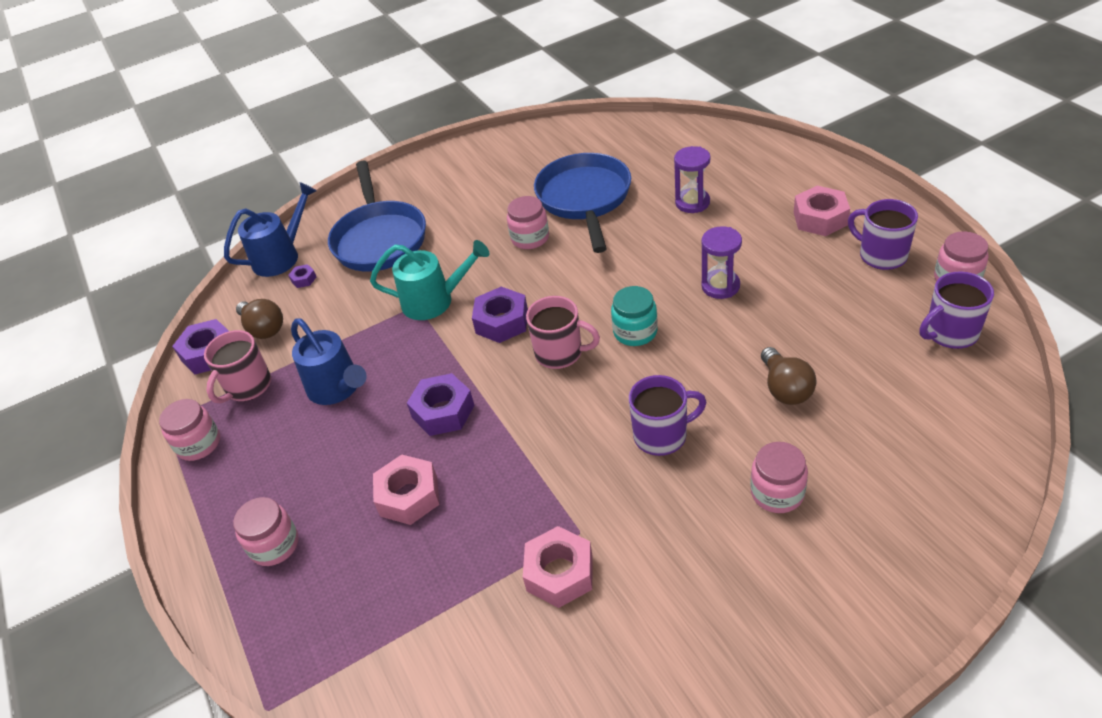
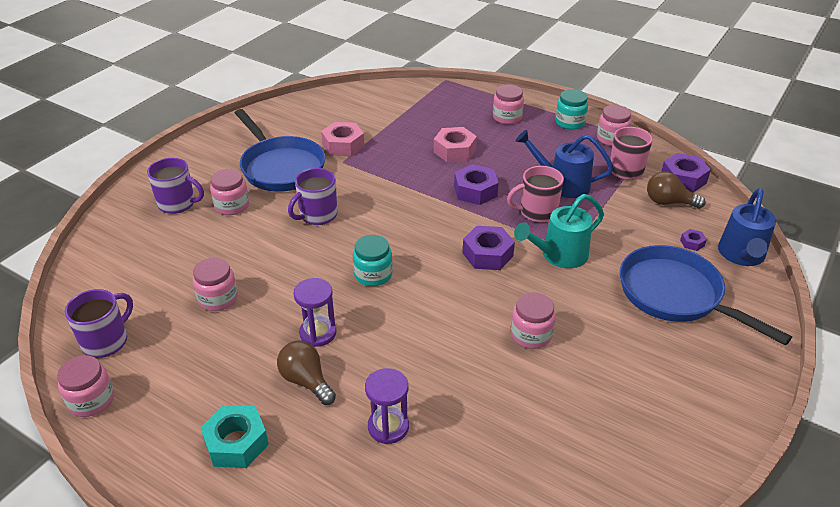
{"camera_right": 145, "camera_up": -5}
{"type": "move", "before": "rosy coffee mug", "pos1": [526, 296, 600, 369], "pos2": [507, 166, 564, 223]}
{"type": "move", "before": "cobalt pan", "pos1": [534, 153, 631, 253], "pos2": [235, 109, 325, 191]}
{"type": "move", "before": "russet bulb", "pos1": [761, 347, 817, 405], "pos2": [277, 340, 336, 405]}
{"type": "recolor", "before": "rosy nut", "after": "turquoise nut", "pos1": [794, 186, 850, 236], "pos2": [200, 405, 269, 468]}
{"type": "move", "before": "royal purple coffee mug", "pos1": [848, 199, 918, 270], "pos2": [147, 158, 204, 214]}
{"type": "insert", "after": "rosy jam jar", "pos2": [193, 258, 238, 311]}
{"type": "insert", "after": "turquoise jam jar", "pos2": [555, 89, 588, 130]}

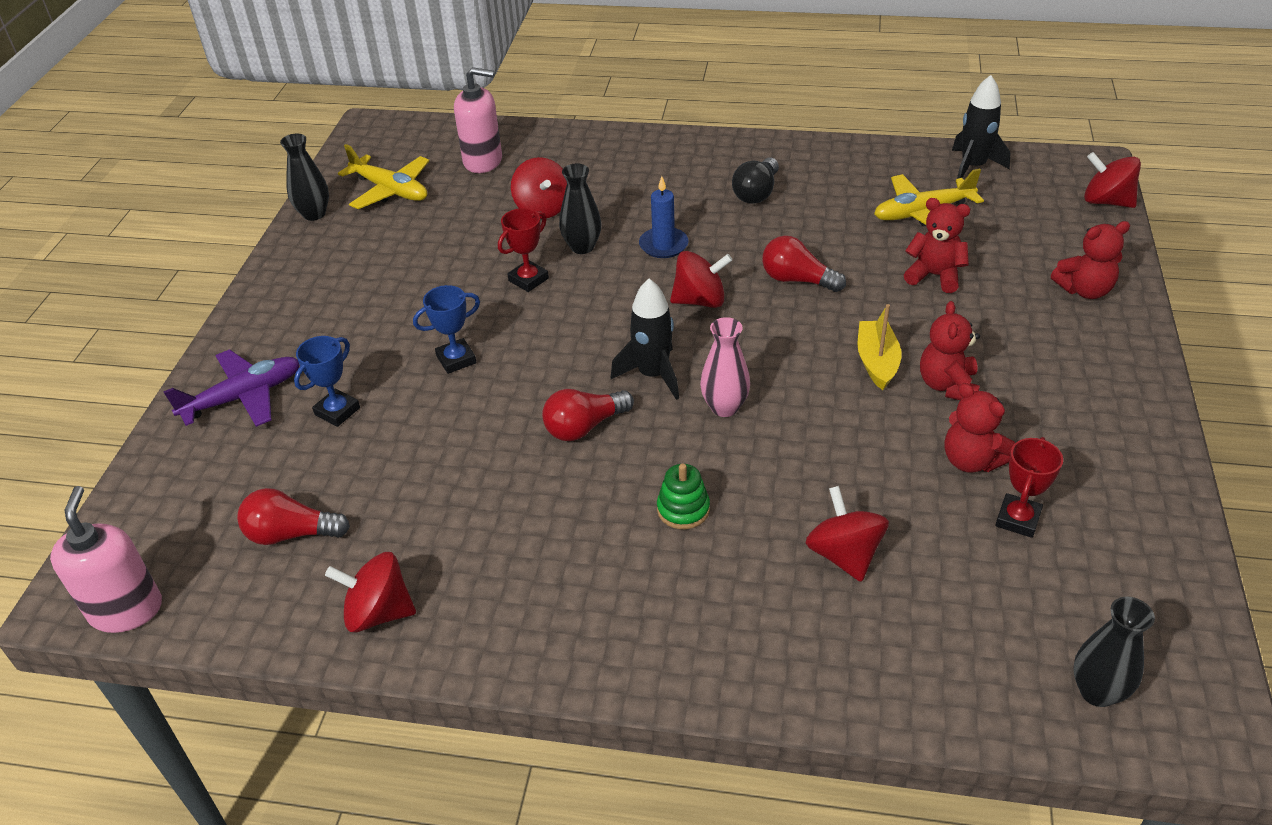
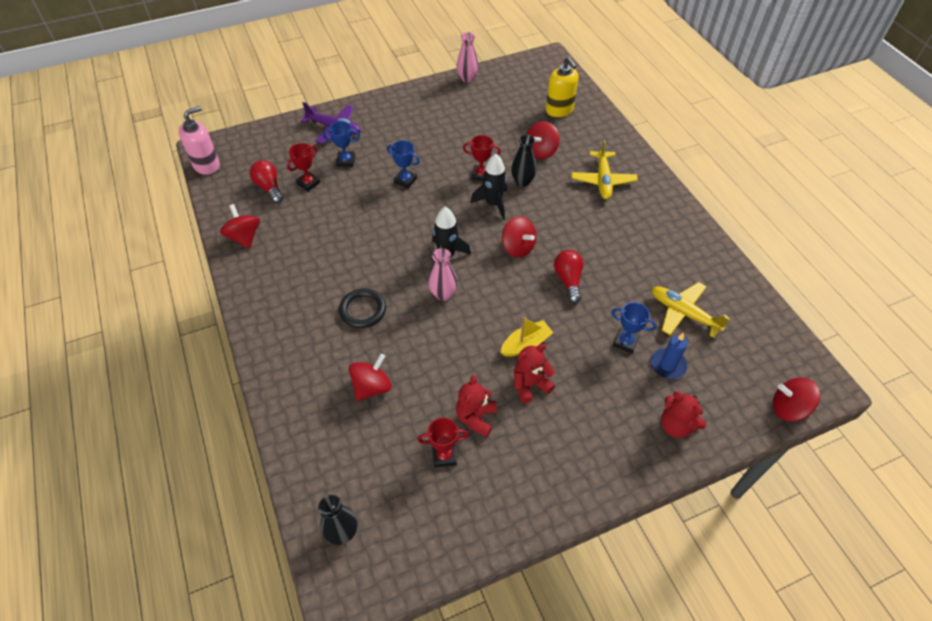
{"camera_right": 55, "camera_up": 10}
{"type": "recolor", "before": "jet-black flower vase", "after": "rosy flower vase", "pos1": [280, 134, 329, 221], "pos2": [457, 32, 479, 83]}
{"type": "move", "before": "yellow plane", "pos1": [338, 144, 429, 209], "pos2": [571, 140, 638, 200]}
{"type": "recolor", "before": "rosy soap dispenser", "after": "yellow soap dispenser", "pos1": [454, 67, 502, 173], "pos2": [546, 57, 579, 117]}
{"type": "delete", "before": "red bulb", "pos1": [542, 389, 634, 441]}
{"type": "move", "before": "cobalt candle", "pos1": [639, 176, 689, 258], "pos2": [651, 332, 688, 379]}
{"type": "replace", "before": "green ring stacker", "after": "jet-black ring", "pos1": [657, 464, 710, 529], "pos2": [339, 289, 386, 328]}
{"type": "delete", "before": "jet-black bulb", "pos1": [732, 157, 779, 204]}
{"type": "replace", "before": "red teddy bear", "after": "cobalt award cup", "pos1": [904, 198, 970, 293], "pos2": [611, 302, 657, 353]}
{"type": "move", "before": "jet-black toy rocket", "pos1": [952, 75, 1010, 179], "pos2": [471, 154, 507, 219]}
{"type": "rotate", "before": "red toy top", "pos1": [1084, 152, 1141, 208], "pos2": [773, 378, 820, 421], "turn": -75}
{"type": "insert", "after": "red award cup", "pos2": [287, 143, 320, 191]}

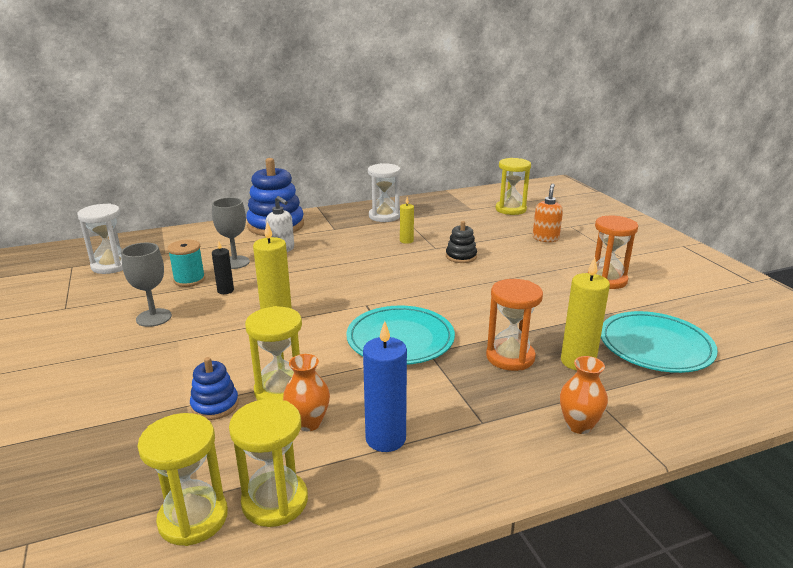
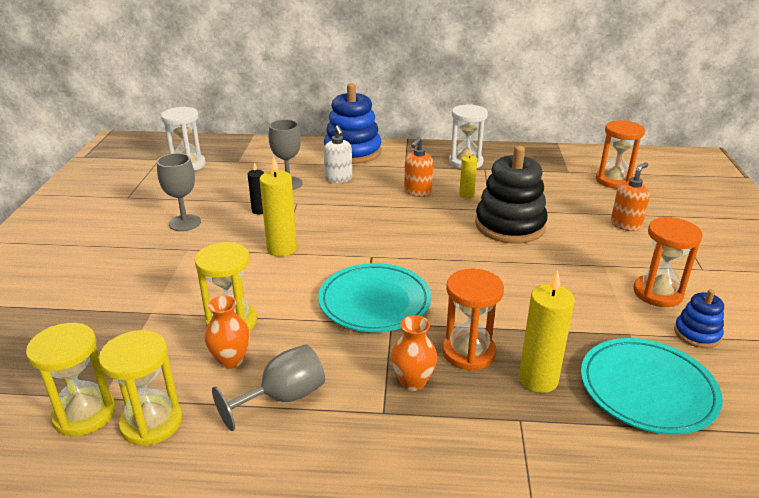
{"camera_right": 25, "camera_up": 5}
{"type": "delete", "before": "turquoise bobbin", "pos1": [168, 240, 205, 287]}
{"type": "move", "before": "cobalt ring stacker", "pos1": [190, 357, 239, 420], "pos2": [674, 289, 724, 348]}
{"type": "replace", "before": "cobalt candle", "after": "grey chalice", "pos1": [363, 321, 407, 452], "pos2": [212, 345, 325, 431]}
{"type": "resize", "before": "jet-black ring stacker", "pos1": [446, 221, 477, 263], "pos2": [475, 146, 548, 243], "scale": 2.01}
{"type": "recolor", "before": "yellow hourglass", "after": "bright orange hourglass", "pos1": [496, 158, 531, 215], "pos2": [596, 120, 645, 189]}
{"type": "move", "before": "bright orange flower vase", "pos1": [560, 356, 608, 434], "pos2": [391, 315, 437, 391]}
{"type": "insert", "after": "bright orange soap dispenser", "pos2": [404, 137, 433, 197]}

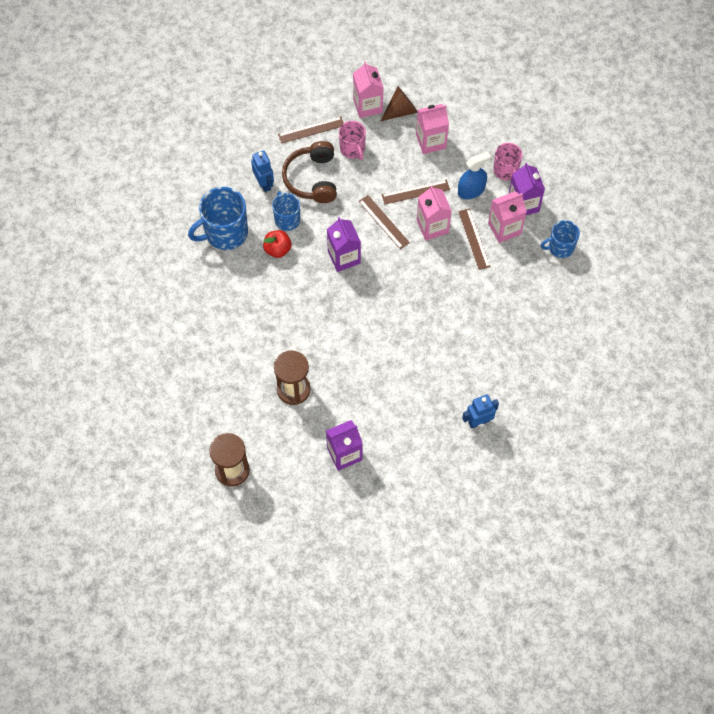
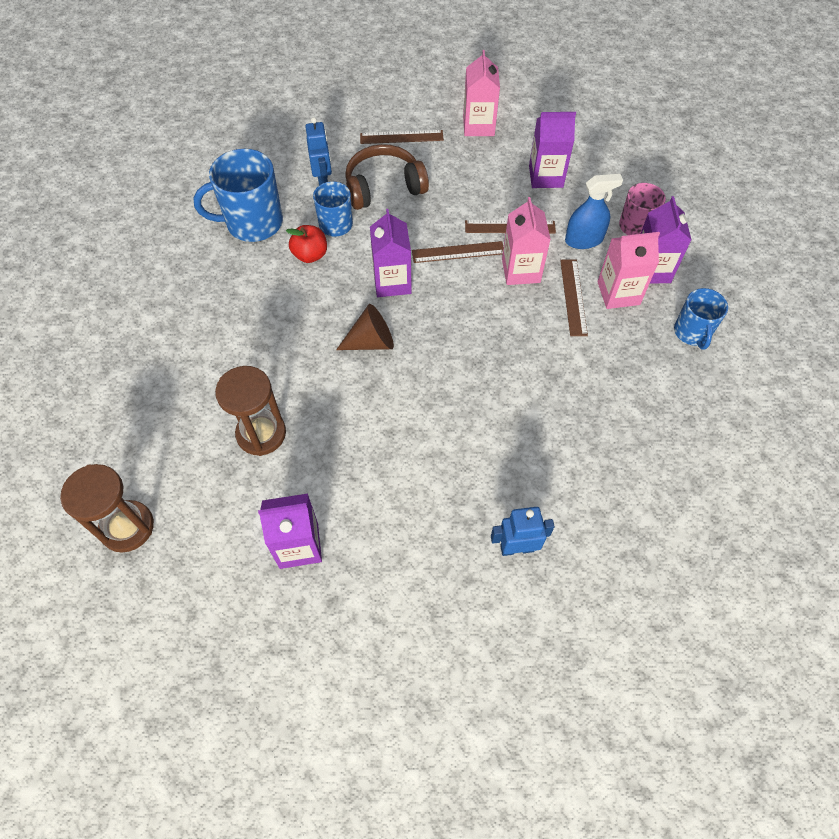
{"camera_right": 15, "camera_up": -5}
{"type": "rotate", "before": "russet over-ear headphones", "pos1": [282, 141, 337, 203], "pos2": [345, 144, 429, 210], "turn": 60}
{"type": "delete", "before": "rosy coffee mug", "pos1": [339, 121, 366, 160]}
{"type": "rotate", "before": "russet ruler", "pos1": [359, 195, 410, 249], "pos2": [412, 241, 504, 263], "turn": -75}
{"type": "move", "before": "russet cone shape", "pos1": [381, 86, 418, 121], "pos2": [336, 304, 394, 350]}
{"type": "recolor", "before": "rosy milk carton", "after": "royal purple milk carton", "pos1": [416, 104, 449, 154], "pos2": [529, 112, 576, 188]}
{"type": "rotate", "before": "cobalt coffee mug", "pos1": [541, 220, 580, 258], "pos2": [674, 288, 728, 350], "turn": -90}

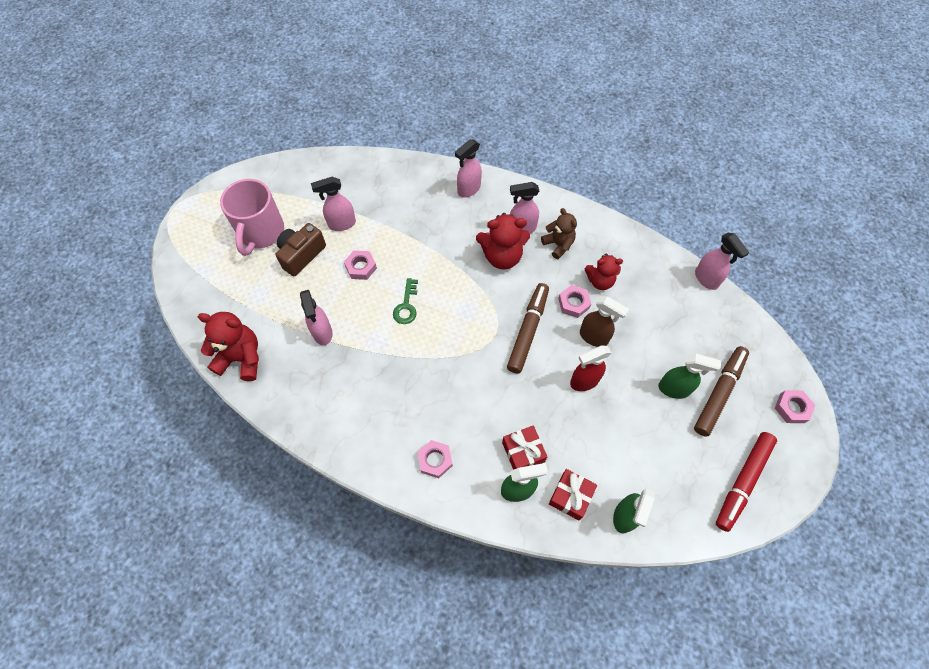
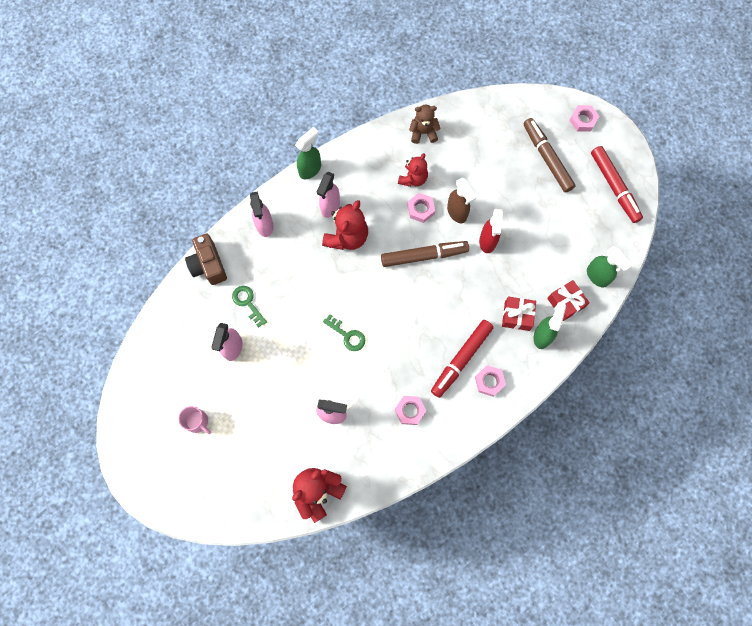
{"camera_right": -60, "camera_up": 10}
{"type": "resize", "before": "rosy coffee mug", "pos1": [220, 179, 284, 256], "pos2": [178, 406, 211, 434], "scale": 0.5}
{"type": "move", "before": "russet compact camera", "pos1": [276, 223, 326, 276], "pos2": [185, 234, 227, 285]}
{"type": "move", "before": "rosy nut", "pos1": [344, 250, 377, 280], "pos2": [395, 396, 426, 425]}
{"type": "rotate", "before": "russet marker pen", "pos1": [507, 283, 549, 374], "pos2": [381, 241, 469, 267], "turn": 120}
{"type": "move", "before": "russet teddy bear", "pos1": [541, 208, 577, 259], "pos2": [409, 104, 441, 144]}
{"type": "rotate", "before": "russet spray bottle", "pos1": [580, 296, 629, 347], "pos2": [447, 178, 476, 223], "turn": 90}
{"type": "move", "before": "green spray bottle", "pos1": [658, 354, 721, 399], "pos2": [295, 127, 321, 179]}
{"type": "delete", "before": "rosy spray bottle", "pos1": [695, 233, 750, 290]}
{"type": "insert", "after": "green latchkey", "pos2": [232, 286, 267, 328]}
{"type": "insert", "after": "red marker pen", "pos2": [431, 320, 494, 398]}

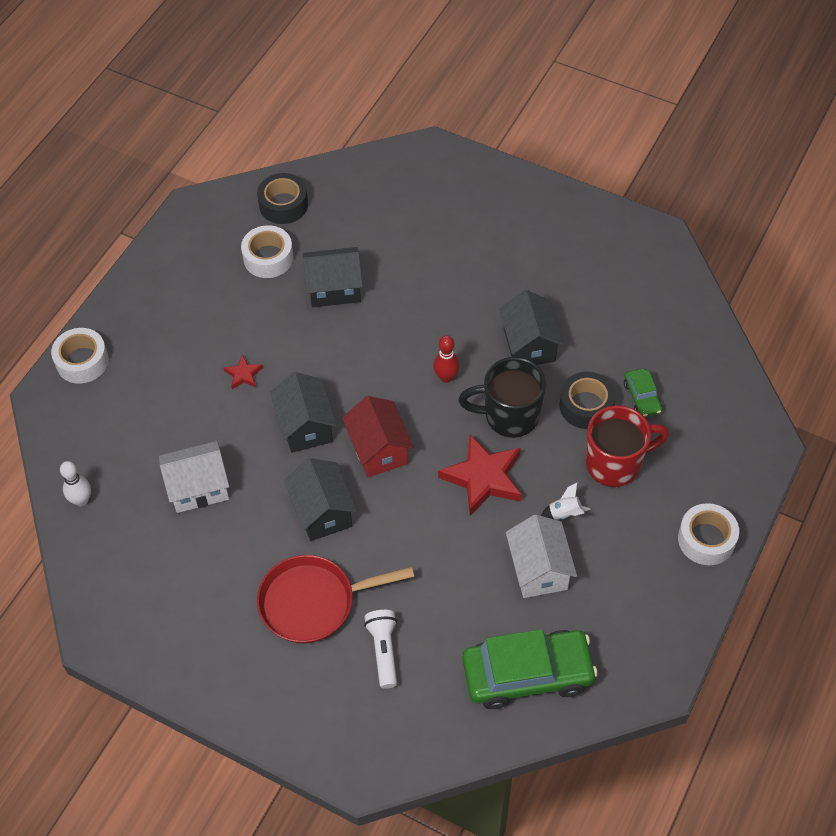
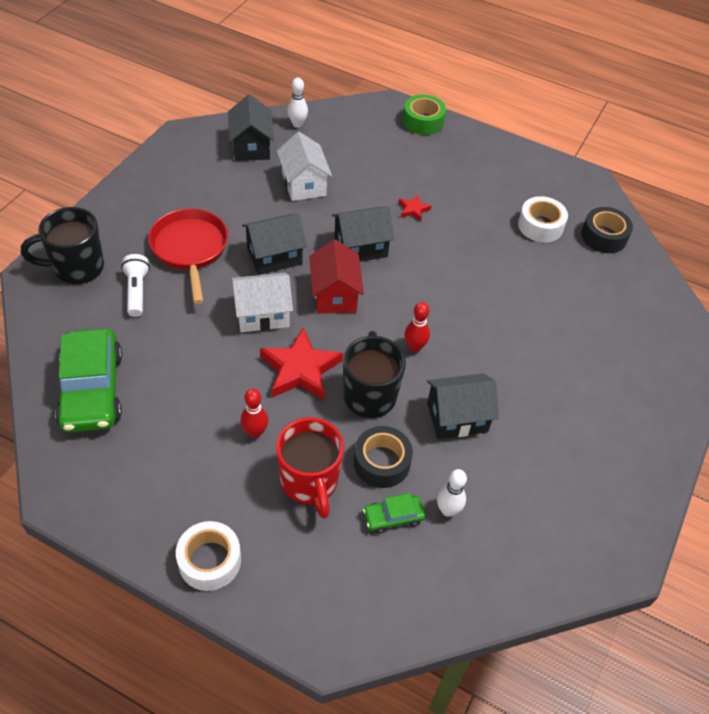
{"camera_right": 85, "camera_up": -5}
{"type": "recolor", "before": "white roll of tape", "after": "green roll of tape", "pos1": [51, 328, 109, 384], "pos2": [403, 95, 446, 135]}
{"type": "move", "before": "jet-black house", "pos1": [303, 247, 363, 307], "pos2": [228, 95, 274, 161]}
{"type": "rotate", "before": "red house", "pos1": [342, 396, 414, 477], "pos2": [309, 239, 364, 314], "turn": -75}
{"type": "rotate", "before": "white torch", "pos1": [364, 610, 397, 689], "pos2": [121, 254, 150, 317], "turn": -90}
{"type": "move", "before": "white house", "pos1": [506, 514, 577, 598], "pos2": [231, 273, 293, 332]}
{"type": "replace", "before": "white toy rocket", "after": "red bowling pin", "pos1": [541, 483, 591, 520], "pos2": [241, 389, 268, 438]}
{"type": "insert", "after": "jet-black coffee mug", "pos2": [21, 207, 104, 284]}
{"type": "insert", "after": "white bowling pin", "pos2": [437, 469, 467, 517]}

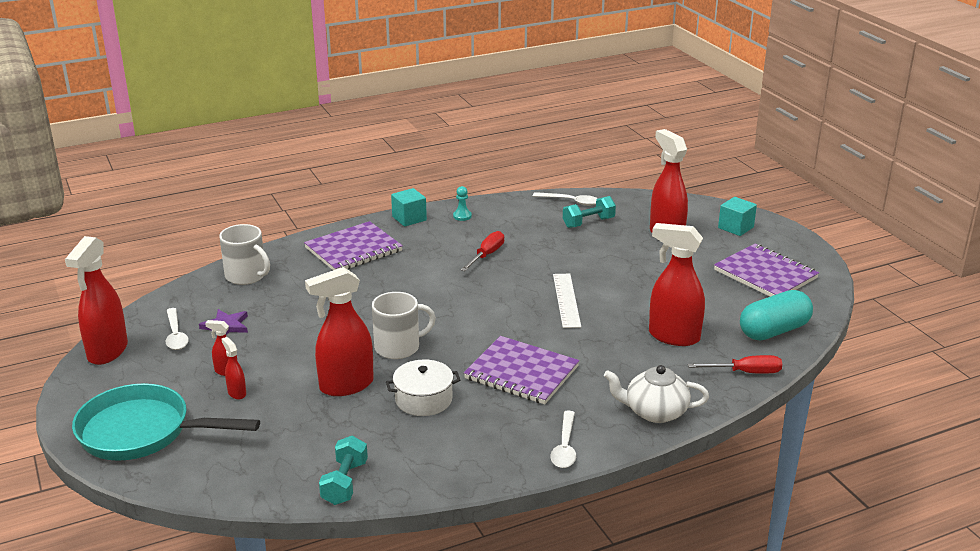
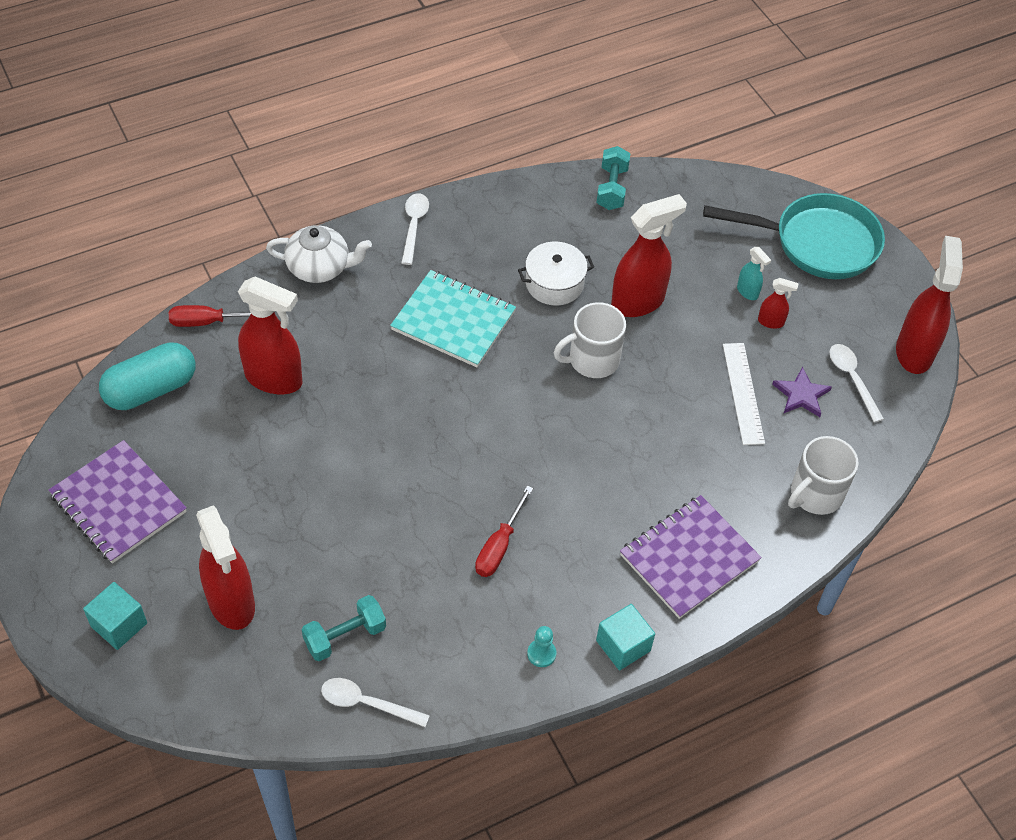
{"camera_right": 175, "camera_up": 25}
{"type": "rotate", "before": "white coffee mug", "pos1": [219, 224, 270, 285], "pos2": [788, 436, 859, 515], "turn": -75}
{"type": "recolor", "before": "red spray bottle", "after": "turquoise spray bottle", "pos1": [221, 337, 246, 400], "pos2": [737, 247, 771, 300]}
{"type": "recolor", "before": "royal purple notebook", "after": "turquoise notebook", "pos1": [464, 336, 579, 404], "pos2": [390, 270, 516, 367]}
{"type": "move", "before": "white ruler", "pos1": [553, 274, 581, 328], "pos2": [723, 343, 765, 445]}

